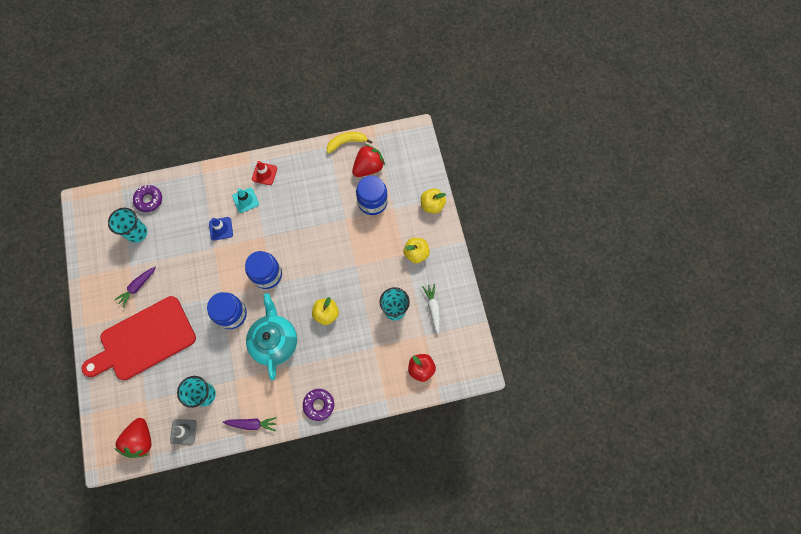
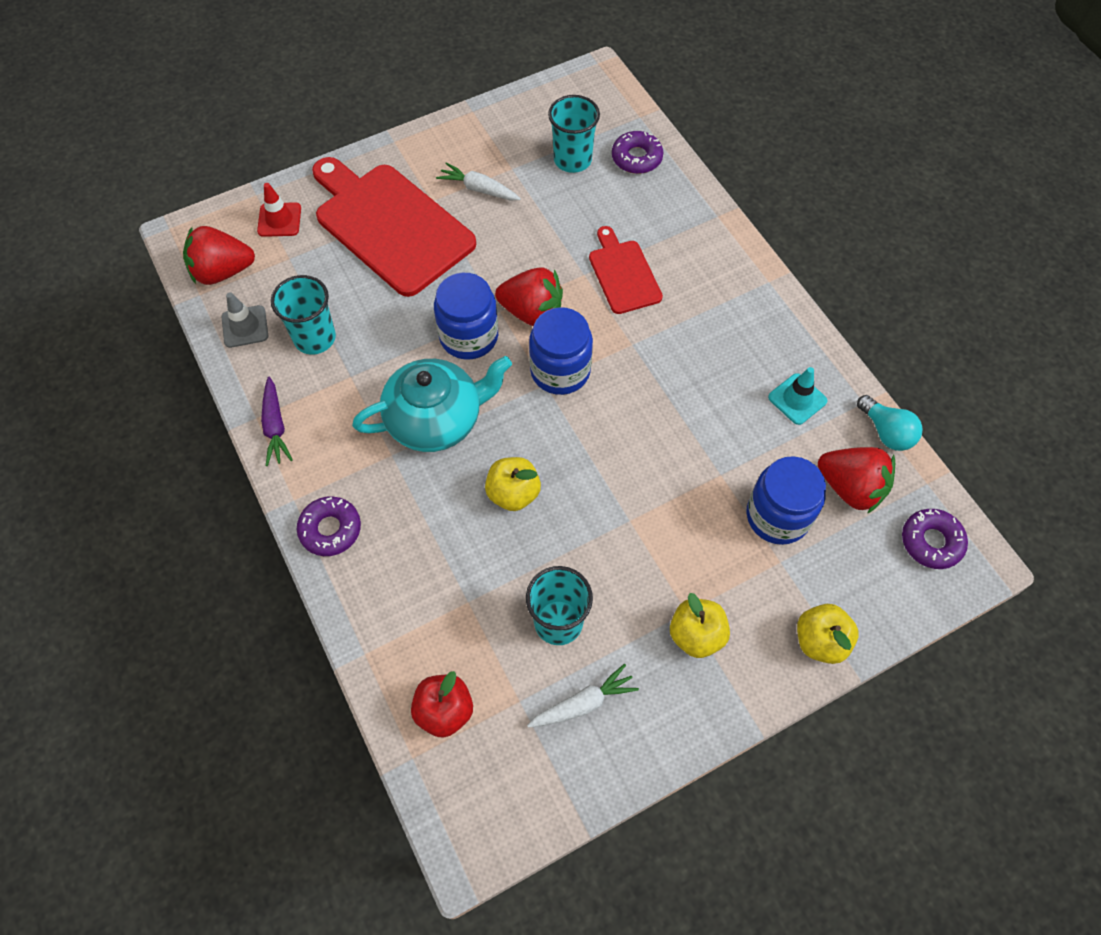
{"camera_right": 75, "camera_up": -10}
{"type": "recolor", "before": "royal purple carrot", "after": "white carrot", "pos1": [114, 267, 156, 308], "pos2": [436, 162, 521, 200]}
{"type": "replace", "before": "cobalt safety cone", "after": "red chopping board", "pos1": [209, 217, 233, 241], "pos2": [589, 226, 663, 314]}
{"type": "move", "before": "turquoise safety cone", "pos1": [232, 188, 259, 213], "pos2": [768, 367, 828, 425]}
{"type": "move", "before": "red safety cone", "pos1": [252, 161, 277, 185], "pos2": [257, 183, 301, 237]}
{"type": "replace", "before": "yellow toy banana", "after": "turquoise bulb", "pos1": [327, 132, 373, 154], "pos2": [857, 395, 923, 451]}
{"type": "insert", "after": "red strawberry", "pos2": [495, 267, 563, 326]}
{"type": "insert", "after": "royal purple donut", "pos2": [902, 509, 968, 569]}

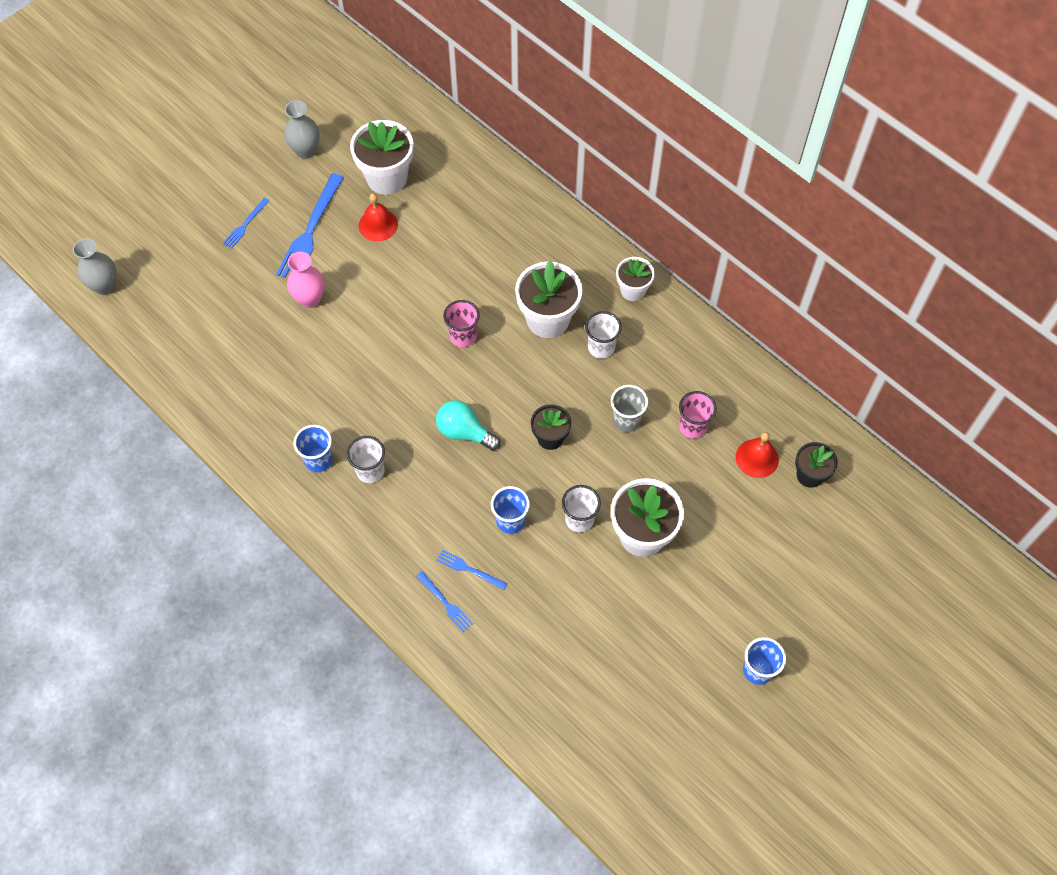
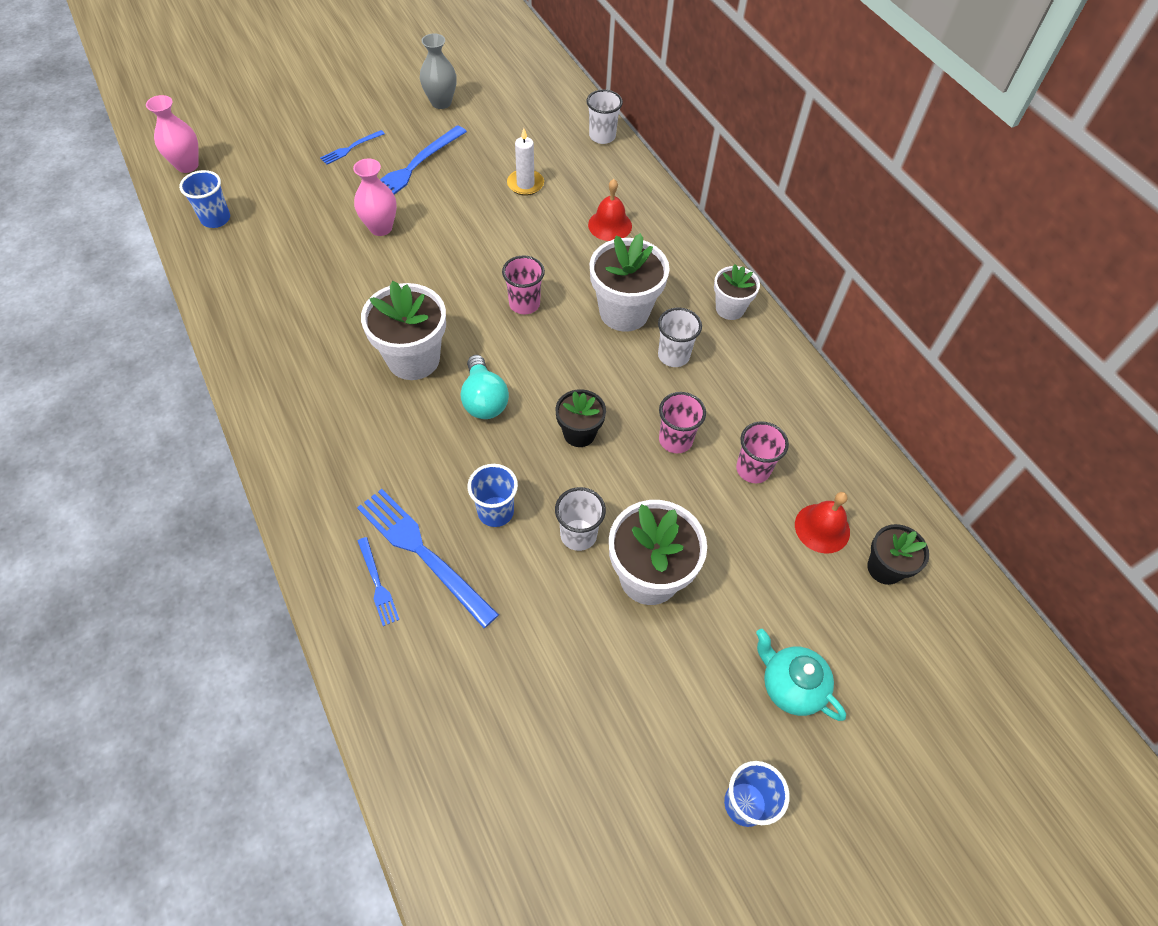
{"camera_right": 15, "camera_up": -5}
{"type": "recolor", "before": "grey flower vase", "after": "rosy flower vase", "pos1": [73, 239, 116, 295], "pos2": [146, 95, 199, 173]}
{"type": "move", "before": "cobalt beaker", "pos1": [293, 425, 333, 472], "pos2": [179, 170, 230, 228]}
{"type": "move", "before": "white beaker", "pos1": [347, 436, 385, 483], "pos2": [587, 90, 623, 144]}
{"type": "move", "before": "white plant pot", "pos1": [350, 120, 413, 195], "pos2": [361, 281, 446, 380]}
{"type": "move", "before": "red school bell", "pos1": [359, 193, 398, 241], "pos2": [588, 179, 632, 241]}
{"type": "rotate", "before": "turquoise bulb", "pos1": [436, 400, 500, 451], "pos2": [461, 355, 509, 419], "turn": -150}
{"type": "resize", "before": "cobalt table fork", "pos1": [436, 549, 507, 590], "pos2": [357, 489, 499, 628], "scale": 1.96}
{"type": "recolor", "before": "grey beaker", "after": "rosy beaker", "pos1": [611, 385, 648, 432], "pos2": [659, 392, 706, 453]}
{"type": "insert", "after": "white candle", "pos2": [507, 128, 544, 196]}
{"type": "insert", "after": "turquoise china teapot", "pos2": [756, 629, 846, 721]}

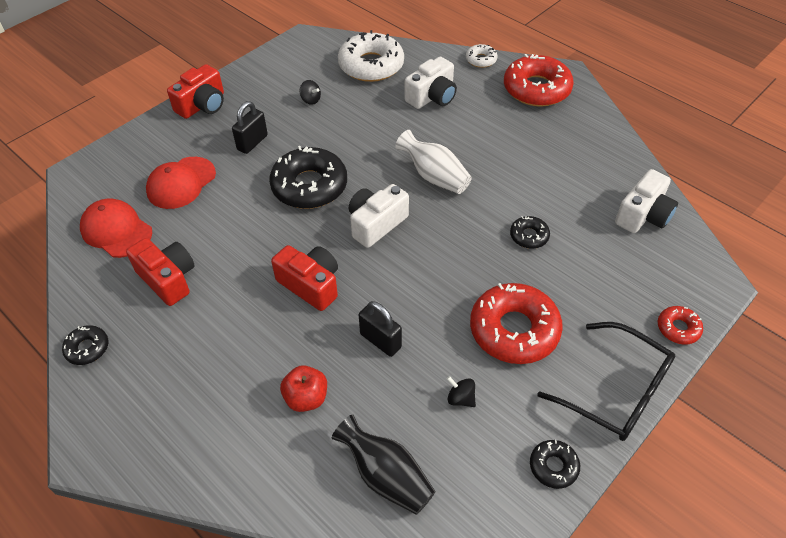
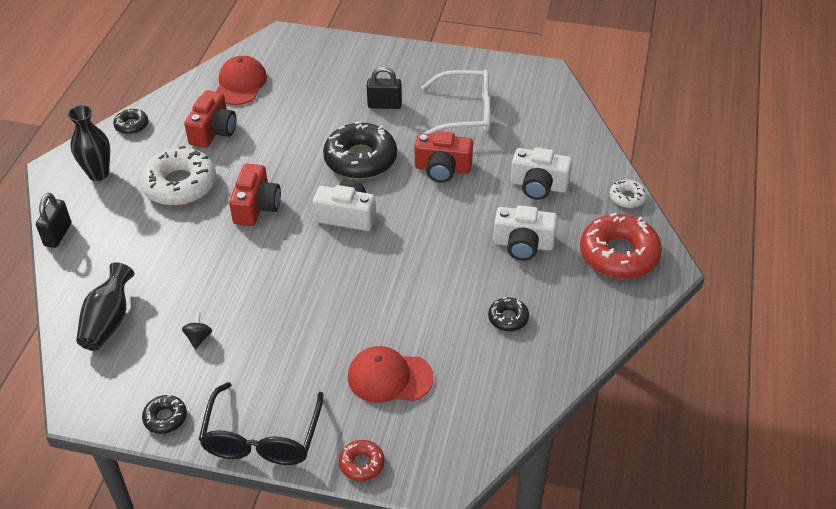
{"camera_right": 60, "camera_up": -5}
{"type": "move", "before": "red peaked cap", "pos1": [146, 157, 216, 209], "pos2": [348, 346, 434, 403]}
{"type": "move", "before": "red compact camera", "pos1": [167, 64, 224, 119], "pos2": [415, 131, 473, 183]}
{"type": "delete", "before": "red apple", "pos1": [280, 365, 327, 412]}
{"type": "replace", "before": "jet-black toy top", "after": "white eyeglasses", "pos1": [300, 80, 321, 105], "pos2": [421, 69, 490, 134]}
{"type": "move", "before": "white donut", "pos1": [338, 30, 404, 82], "pos2": [139, 146, 216, 206]}
{"type": "move", "before": "jet-black padlock", "pos1": [359, 301, 402, 357], "pos2": [36, 193, 71, 248]}
{"type": "delete", "before": "white flower vase", "pos1": [395, 130, 472, 194]}
{"type": "delete", "before": "red donut", "pos1": [470, 283, 563, 364]}
{"type": "move", "before": "jet-black donut", "pos1": [510, 216, 550, 249], "pos2": [488, 297, 529, 331]}
{"type": "move", "before": "white compact camera", "pos1": [615, 169, 678, 233], "pos2": [493, 205, 557, 261]}
{"type": "insert", "after": "jet-black flower vase", "pos2": [68, 105, 110, 181]}

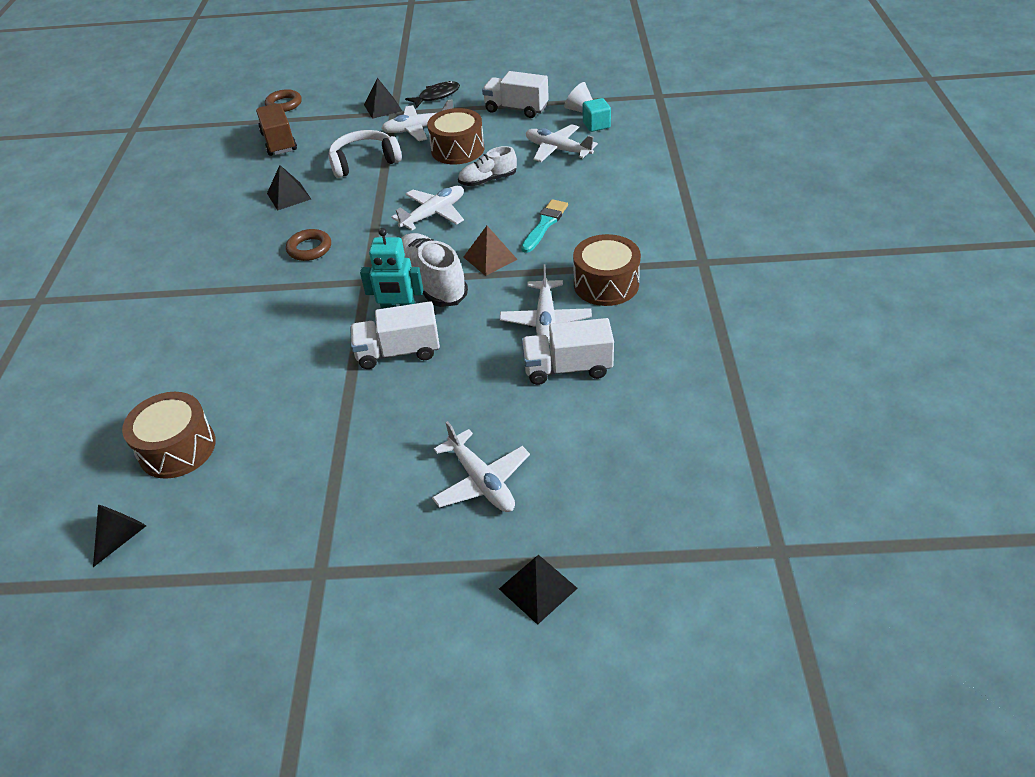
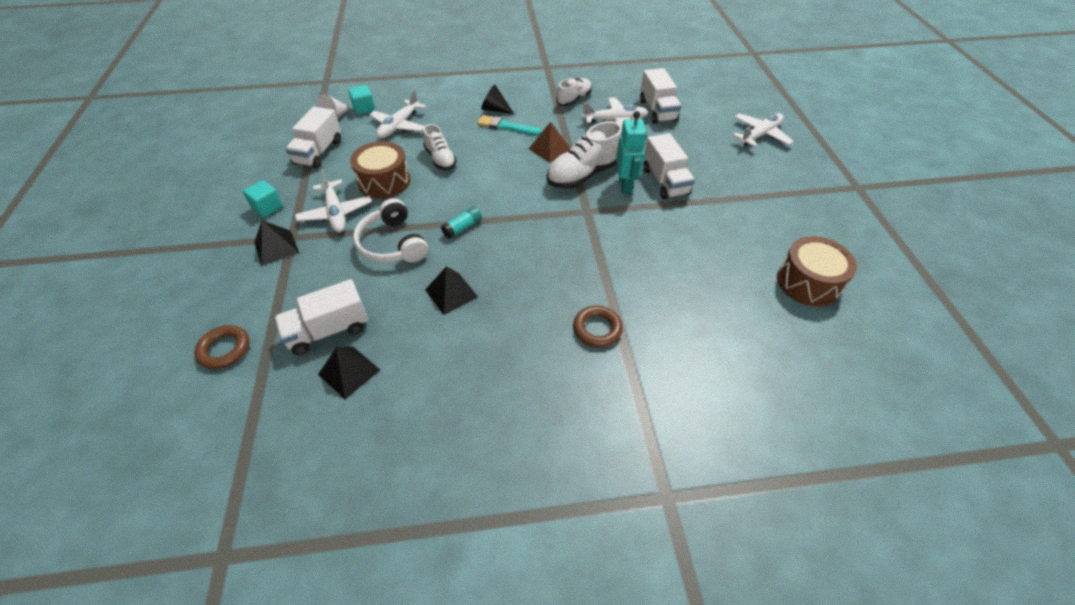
{"camera_right": -100, "camera_up": 5}
{"type": "move", "before": "jet-black cone shape", "pos1": [93, 505, 146, 567], "pos2": [481, 85, 514, 114]}
{"type": "recolor", "before": "russet lorry", "after": "white lorry", "pos1": [256, 103, 297, 156], "pos2": [274, 279, 368, 355]}
{"type": "move", "before": "russet ring", "pos1": [286, 229, 331, 261], "pos2": [573, 306, 623, 348]}
{"type": "delete", "before": "white plane", "pos1": [392, 186, 464, 230]}
{"type": "replace", "before": "jet-black fish figure", "after": "turquoise cube", "pos1": [405, 81, 460, 108], "pos2": [243, 180, 283, 217]}
{"type": "move", "before": "jet-black pyramid", "pos1": [499, 555, 578, 625], "pos2": [318, 347, 380, 399]}
{"type": "replace", "before": "russet drum", "after": "white sneaker", "pos1": [573, 234, 641, 306], "pos2": [556, 78, 592, 106]}
{"type": "insert", "after": "turquoise glue stick", "pos2": [441, 206, 482, 239]}

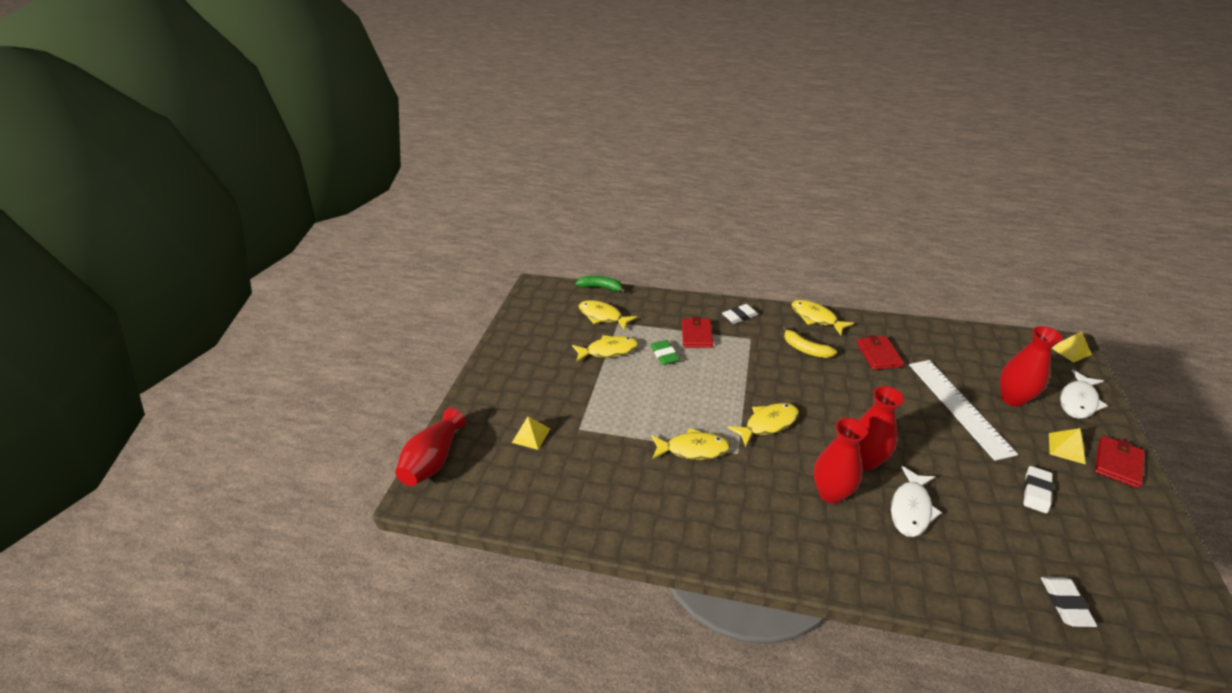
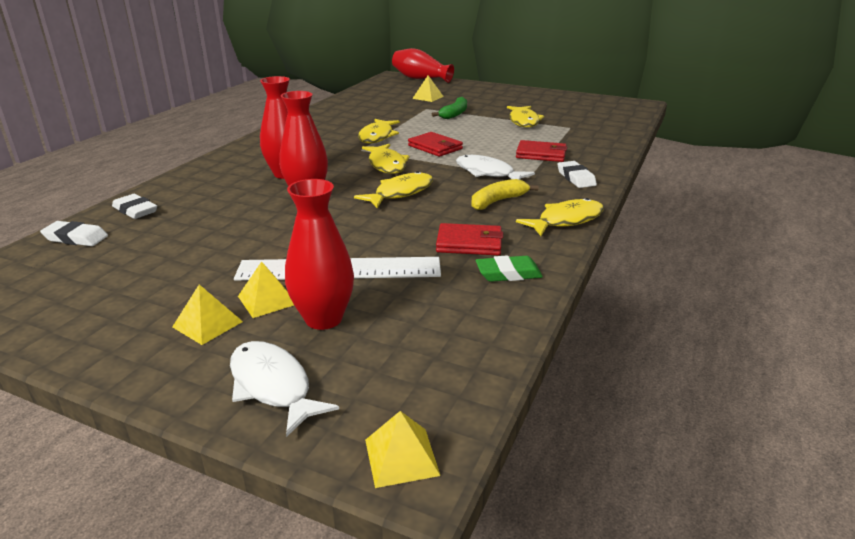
{"camera_right": 100, "camera_up": -10}
{"type": "move", "before": "green toy banana", "pos1": [576, 276, 626, 293], "pos2": [432, 97, 467, 119]}
{"type": "move", "before": "yellow fish figure", "pos1": [578, 300, 637, 331], "pos2": [354, 171, 433, 208]}
{"type": "move", "before": "green eraser", "pos1": [650, 340, 680, 365], "pos2": [476, 256, 543, 282]}
{"type": "move", "before": "white fish figure", "pos1": [891, 466, 942, 537], "pos2": [456, 155, 535, 180]}
{"type": "move", "before": "white eraser", "pos1": [1023, 466, 1053, 513], "pos2": [112, 194, 157, 219]}
{"type": "move", "before": "red card wallet", "pos1": [1095, 436, 1145, 488], "pos2": [408, 132, 463, 157]}
{"type": "insert", "after": "yellow pyramid", "pos2": [238, 261, 294, 318]}

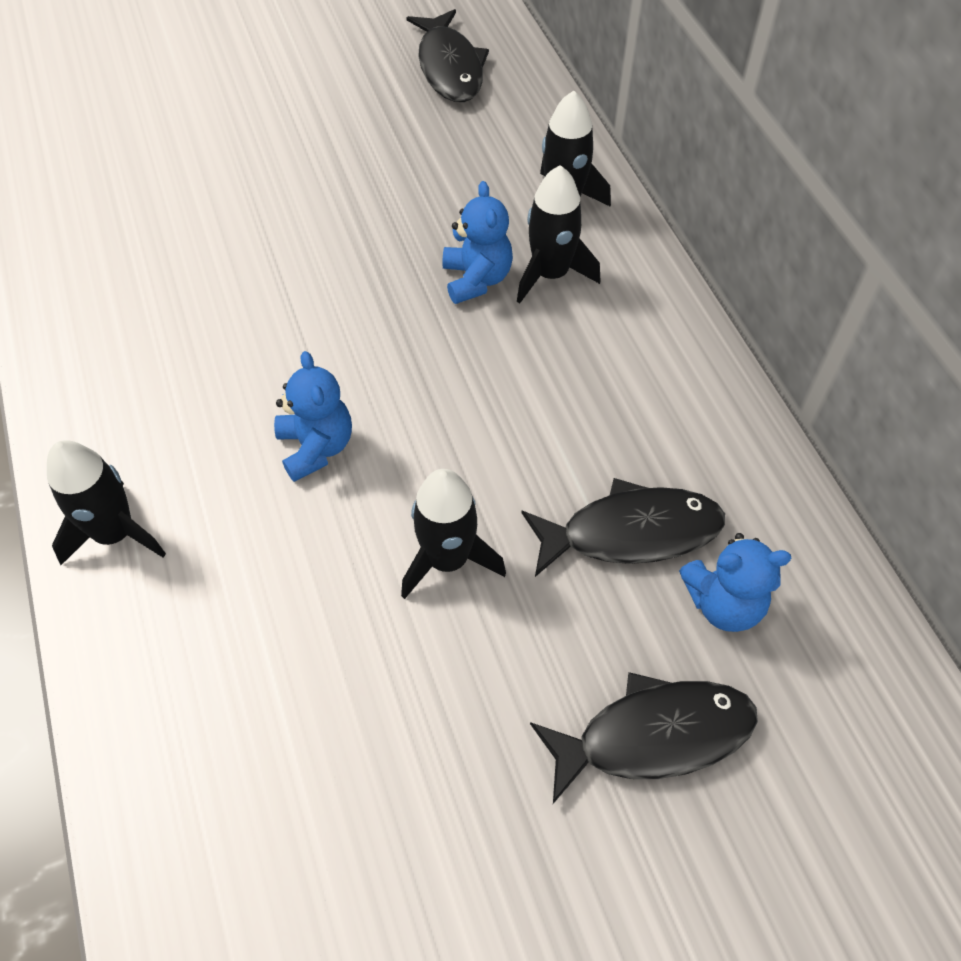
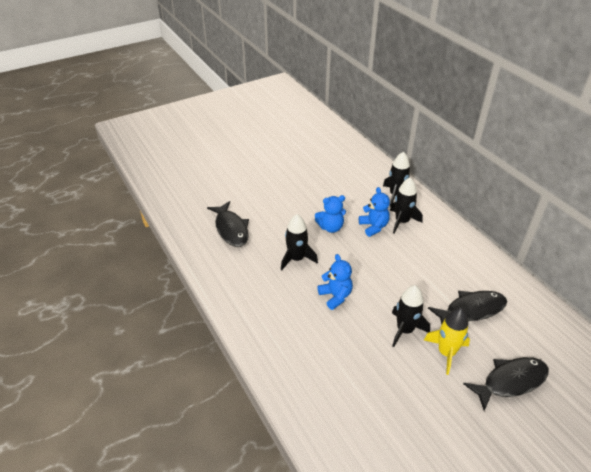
{"camera_right": -10, "camera_up": -15}
{"type": "move", "before": "jet-black toy rocket", "pos1": [47, 440, 166, 565], "pos2": [281, 214, 318, 270]}
{"type": "move", "before": "jet-black fish figure", "pos1": [406, 9, 489, 102], "pos2": [207, 201, 249, 247]}
{"type": "move", "before": "cobalt teddy bear", "pos1": [679, 533, 791, 632], "pos2": [315, 195, 346, 233]}
{"type": "insert", "after": "yellow toy rocket", "pos2": [424, 308, 470, 375]}

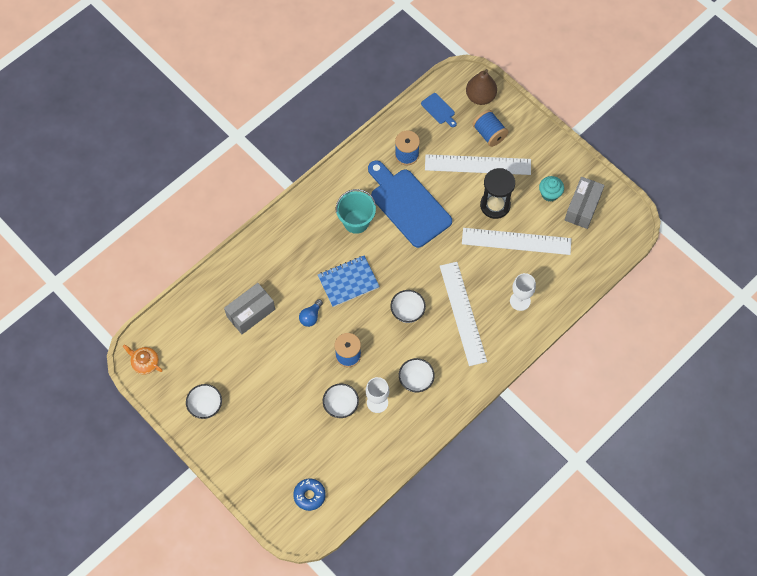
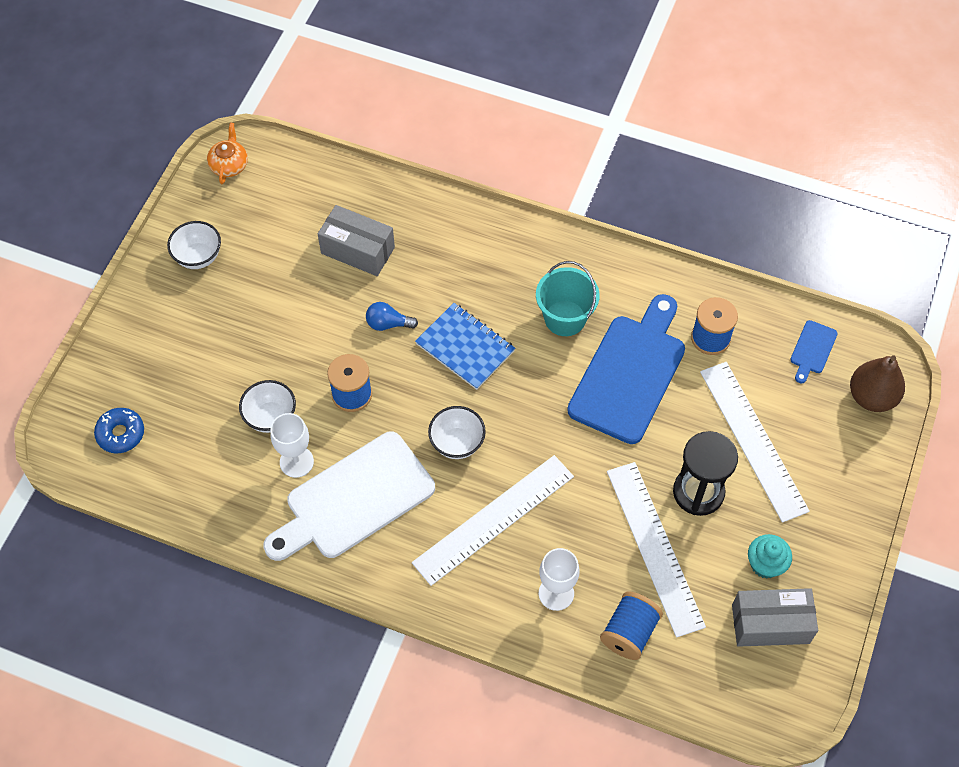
{"camera_right": 65, "camera_up": -5}
{"type": "replace", "before": "white bowl", "after": "white chopping board", "pos1": [399, 358, 435, 393], "pos2": [263, 431, 435, 561]}
{"type": "move", "before": "cobalt bobbin", "pos1": [472, 110, 508, 147], "pos2": [600, 591, 663, 660]}

